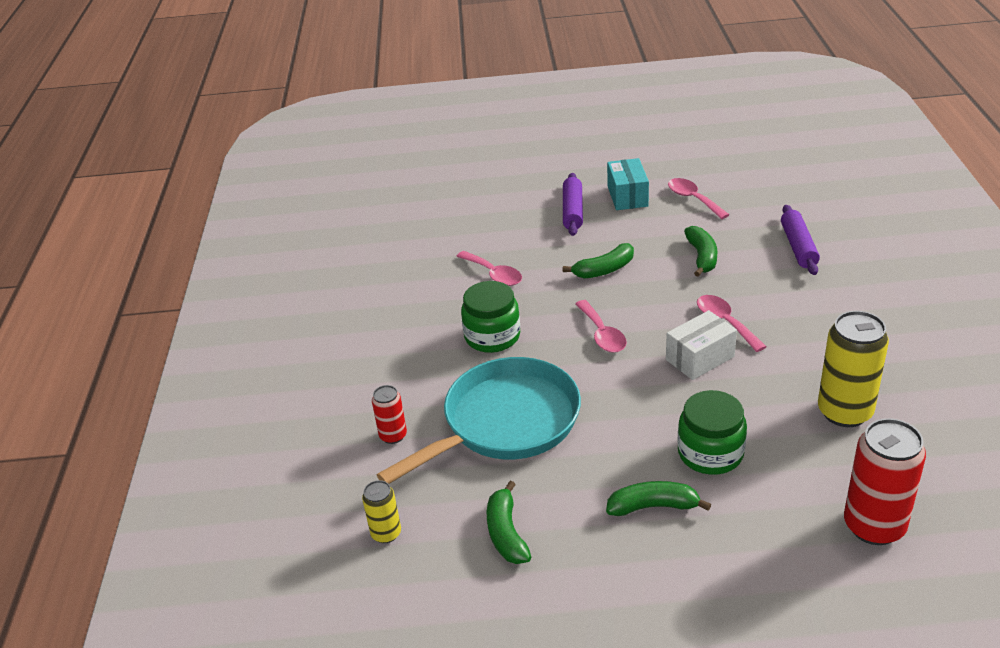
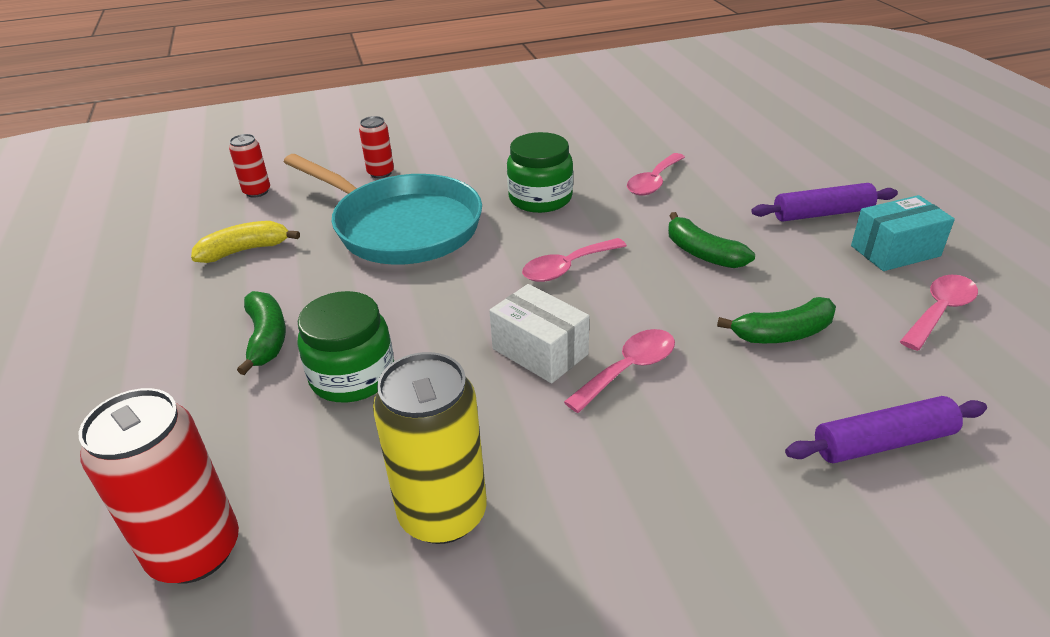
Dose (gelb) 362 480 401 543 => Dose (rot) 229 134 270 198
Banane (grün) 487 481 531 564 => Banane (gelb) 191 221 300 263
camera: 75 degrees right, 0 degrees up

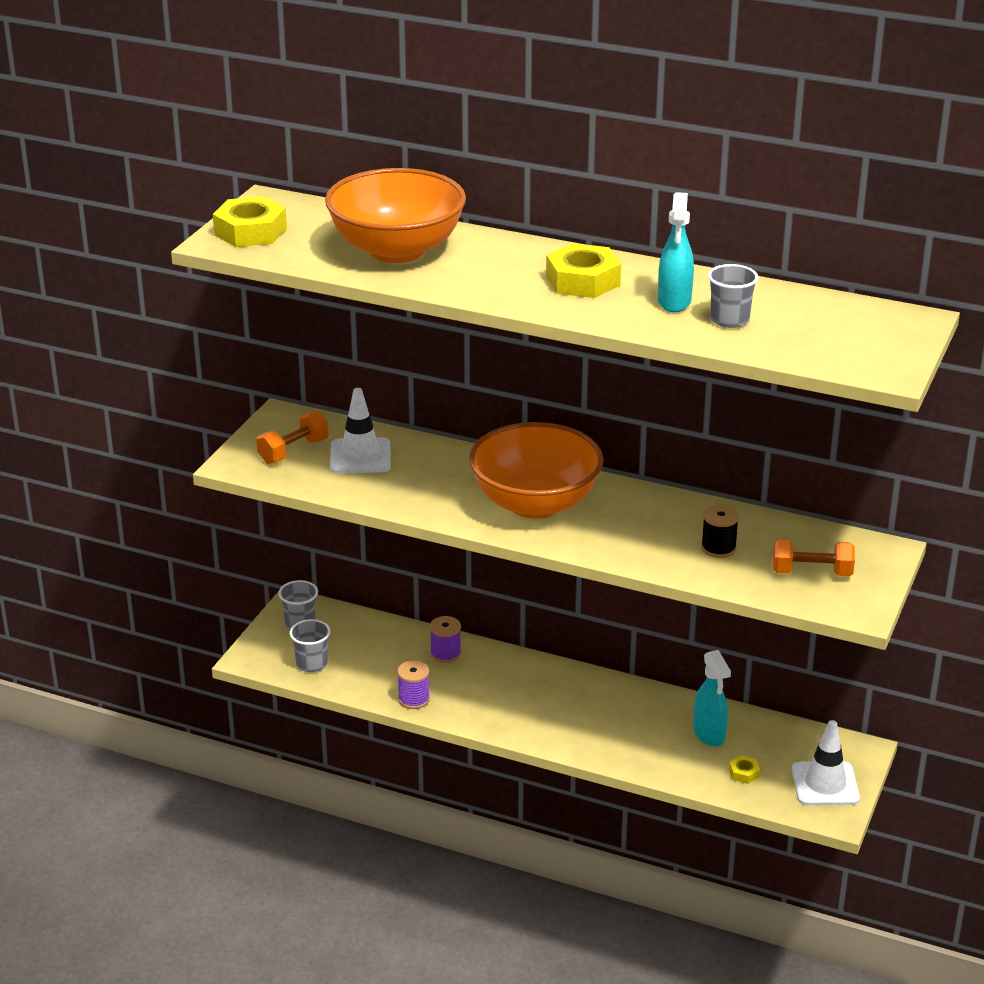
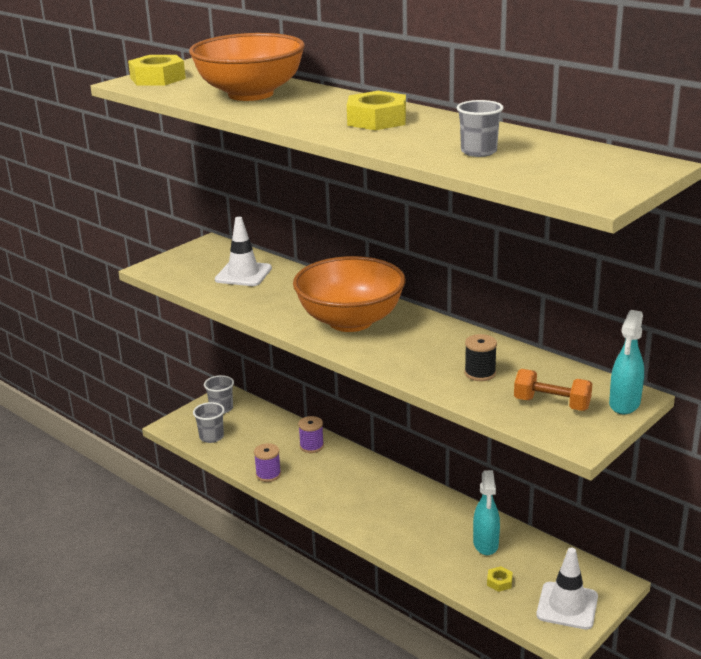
Sprühflasche (türkis) 658 192 694 312 => Sprühflasche (türkis) 609 310 644 414, move
Hantel (orange) 256 411 329 464 => nothing
camera: 20 degrees right, 5 degrees down

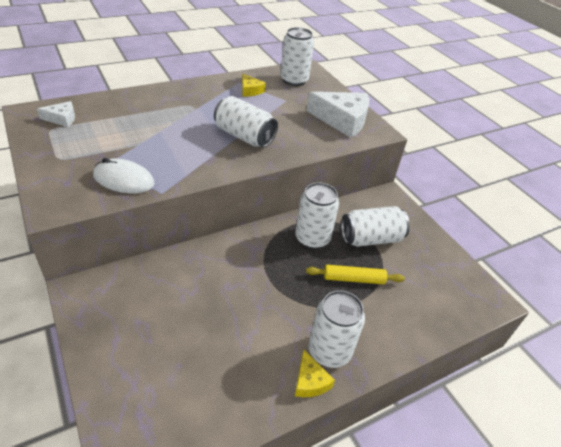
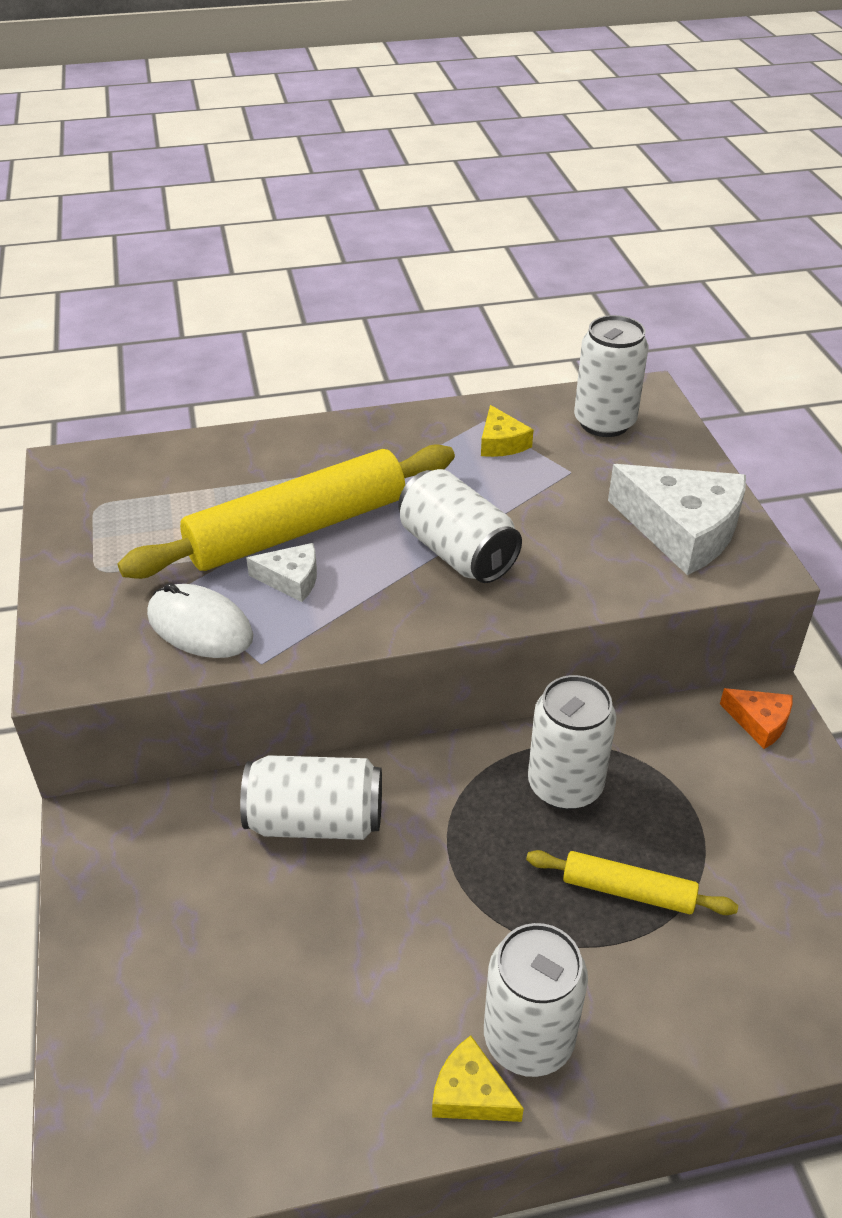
Käse (weiß) 37 101 75 127 => Käse (weiß) 246 543 317 602, move
Dose (weiß) 341 206 410 247 => Dose (weiß) 240 755 382 840, move
Käse (gelb) 295 350 335 397 => Käse (gelb) 432 1035 524 1122, 120 degrees clockwise
nothing => Nudelholz (gelb) 118 444 455 579
nothing => Käse (orange) 720 688 793 749
camera: 20 degrees right, 0 degrees up

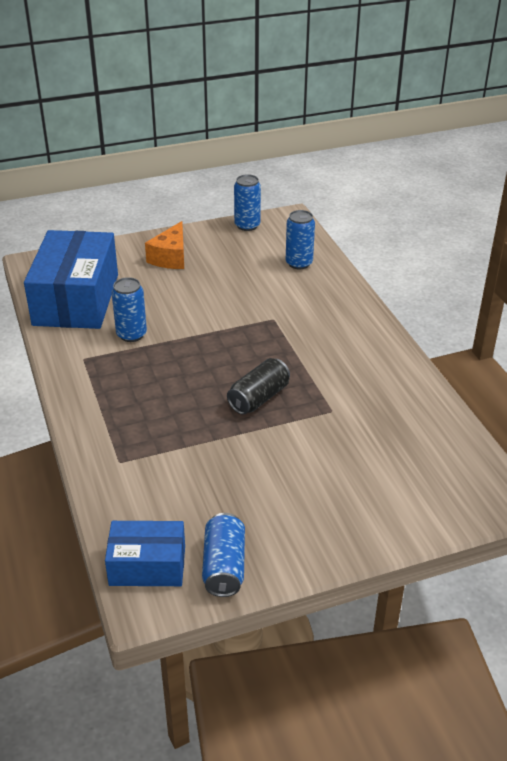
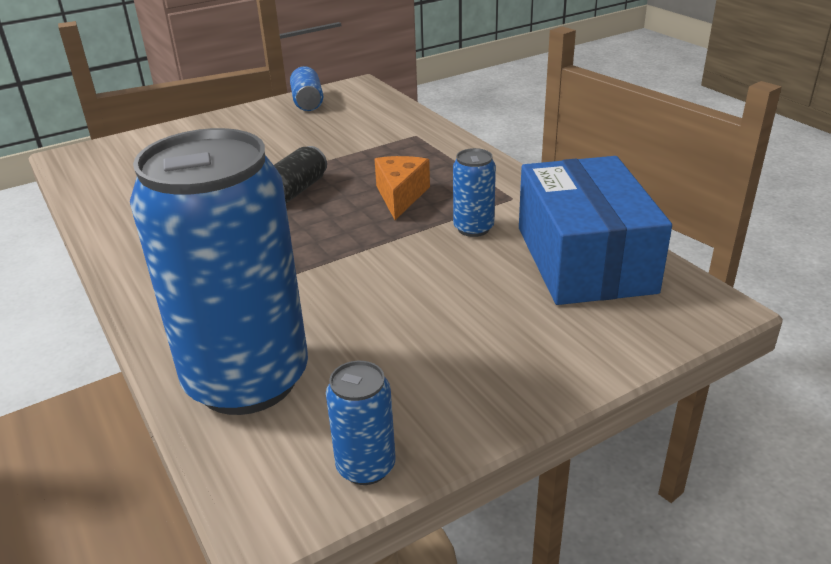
Dose (blau) 286 210 315 269 => Dose (blau) 130 128 308 415, x2.40
Käse (orange) 145 221 184 269 => Käse (orange) 375 156 430 220, move
Schachtel (blau) 105 521 185 586 => nothing
camera: 170 degrees right, 5 degrees down

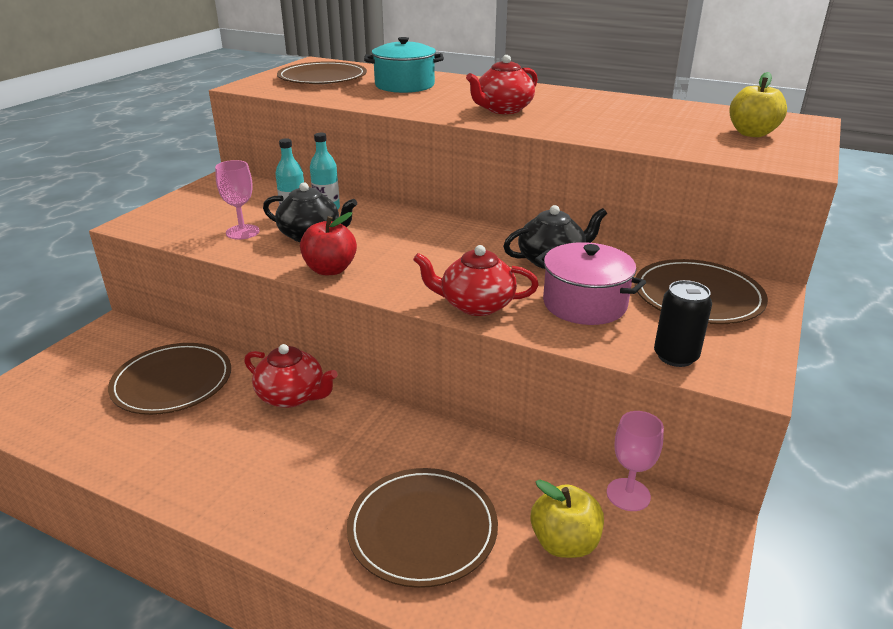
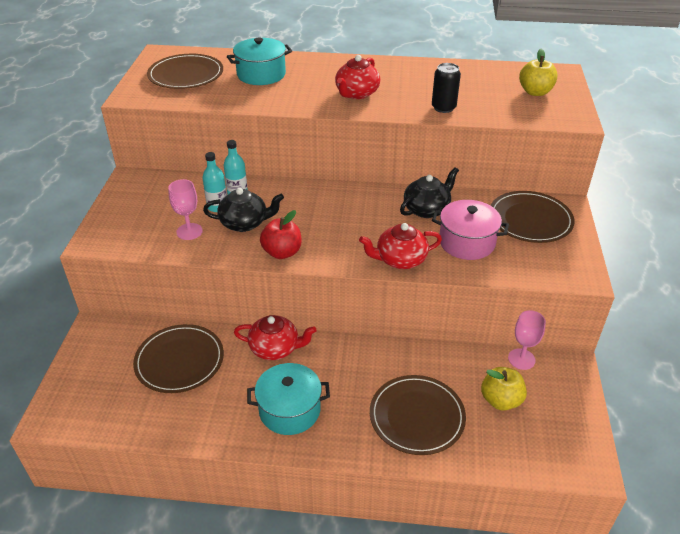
Dose (schwarz) 654 280 712 367 => Dose (schwarz) 432 63 461 113, move
nothing => Kochtopf (türkis) 247 363 330 435
camera: 20 degrees left, 10 degrees up

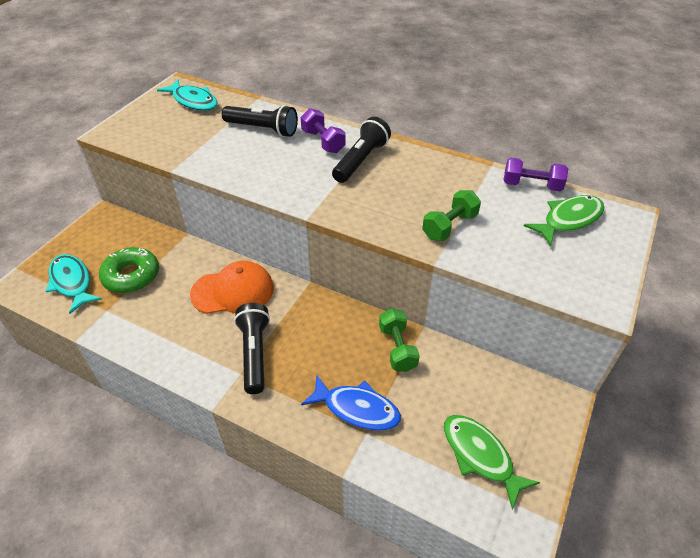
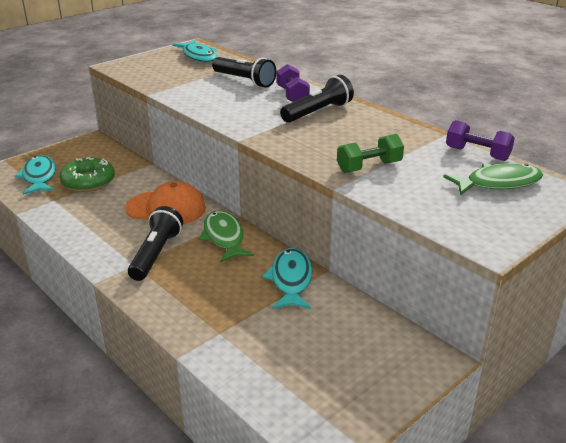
Hantel (grün) 379 308 420 372 => Fisch (türkis) 262 248 312 309
Fisch (blau) 301 374 401 431 => nothing
Fisch (grün) 444 415 540 509 => Fisch (grün) 199 211 254 263, move
camera: 20 degrees right, 15 degrees down

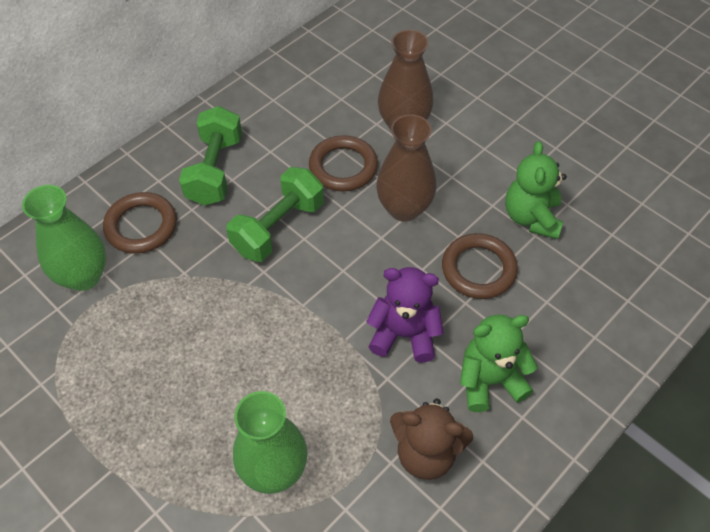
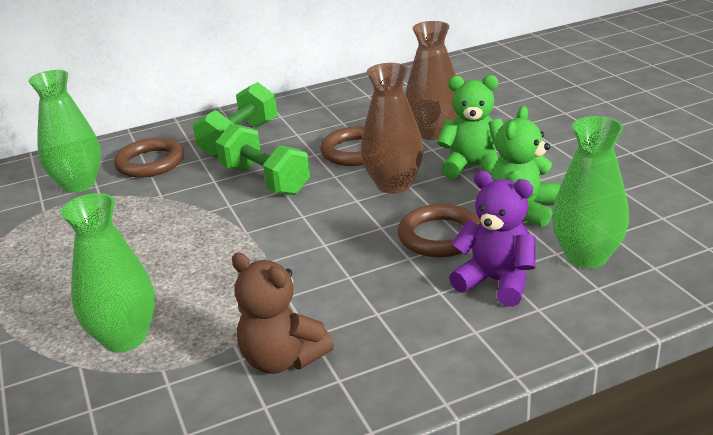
Hantel (grün) 226 167 324 262 => Hantel (grün) 215 124 310 195, 75 degrees clockwise
Teddybär (lila) 366 267 444 363 => Teddybär (lila) 449 171 535 307, move
Teddybär (grün) 460 315 538 412 => Teddybär (grün) 437 75 503 179, move
nothing => Vase (grün) 552 116 629 268
camera: 25 degrees right, 25 degrees down

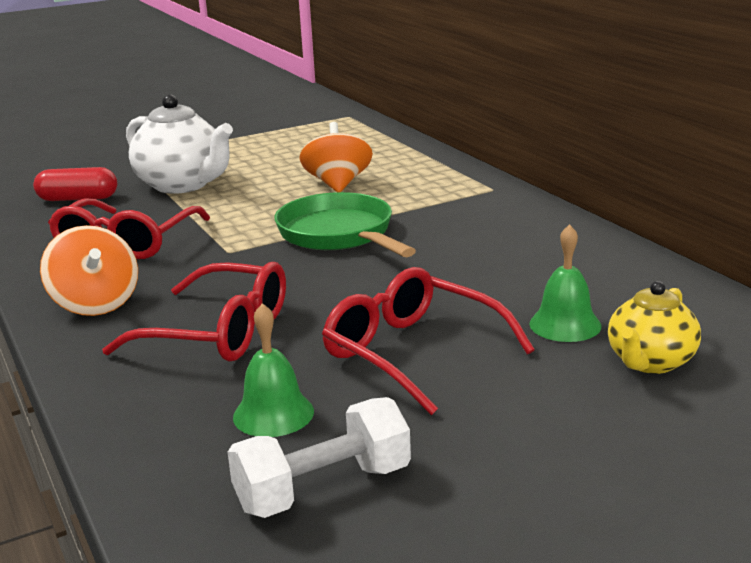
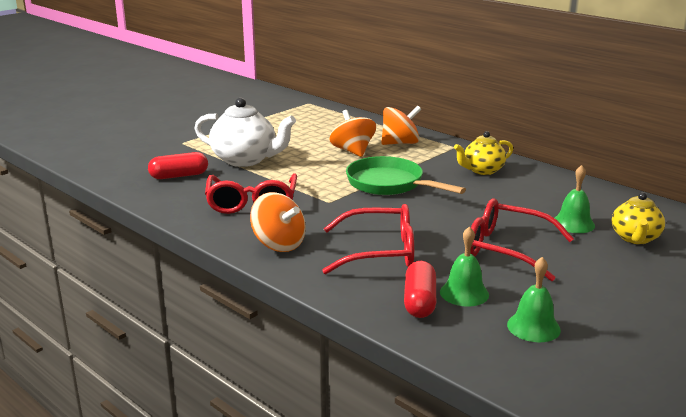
Hantel (weiß) 228 397 411 518 => Glocke (grün) 507 257 561 342
nothing => Kreisel (orange) 381 105 421 145
nothing => Teekanne (gelb) 454 131 513 175
nothing => Kapsel (rot) 404 261 436 318
camera: 20 degrees left, 0 degrees up

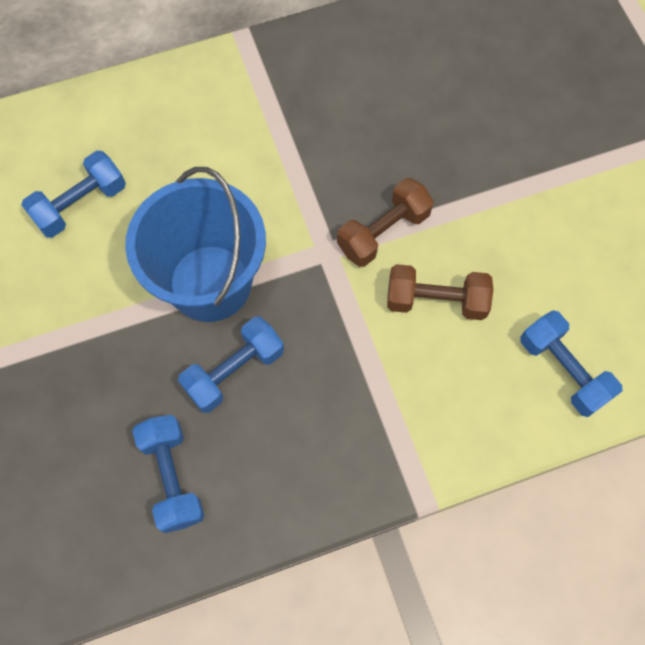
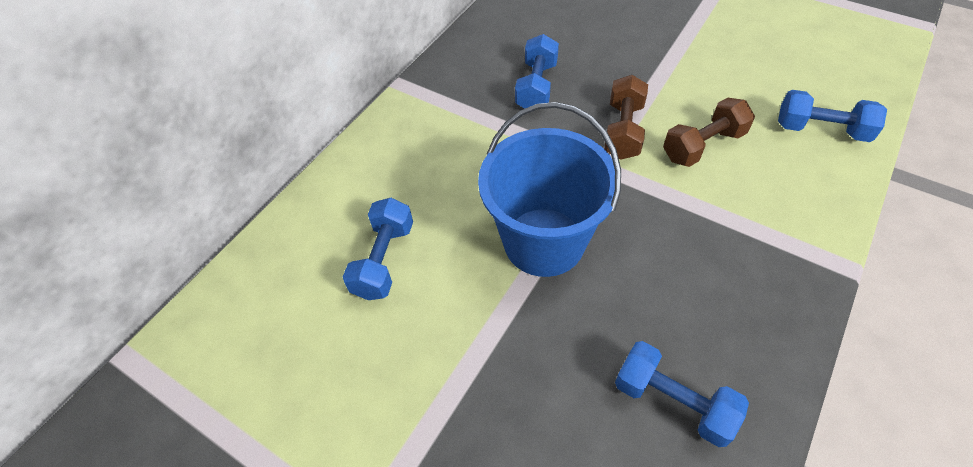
Hantel (blau) 178 316 284 413 => Hantel (blau) 515 34 559 108, move
camera: 35 degrees left, 15 degrees down

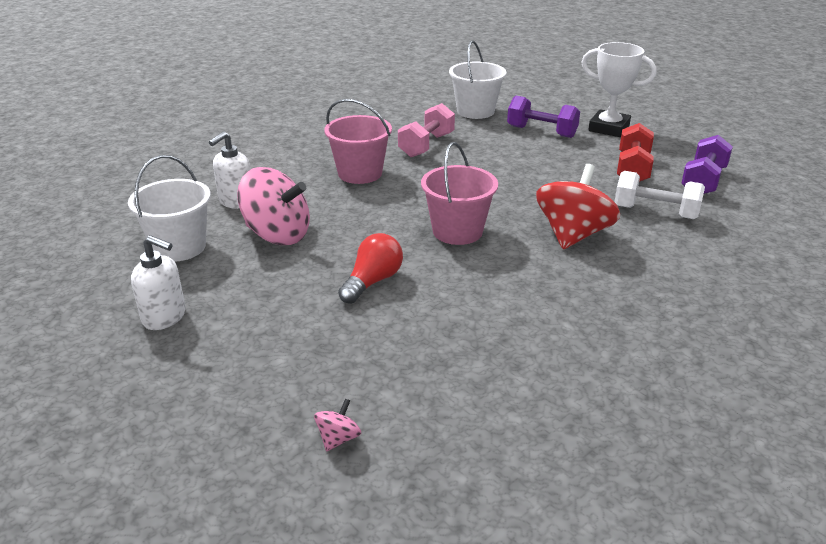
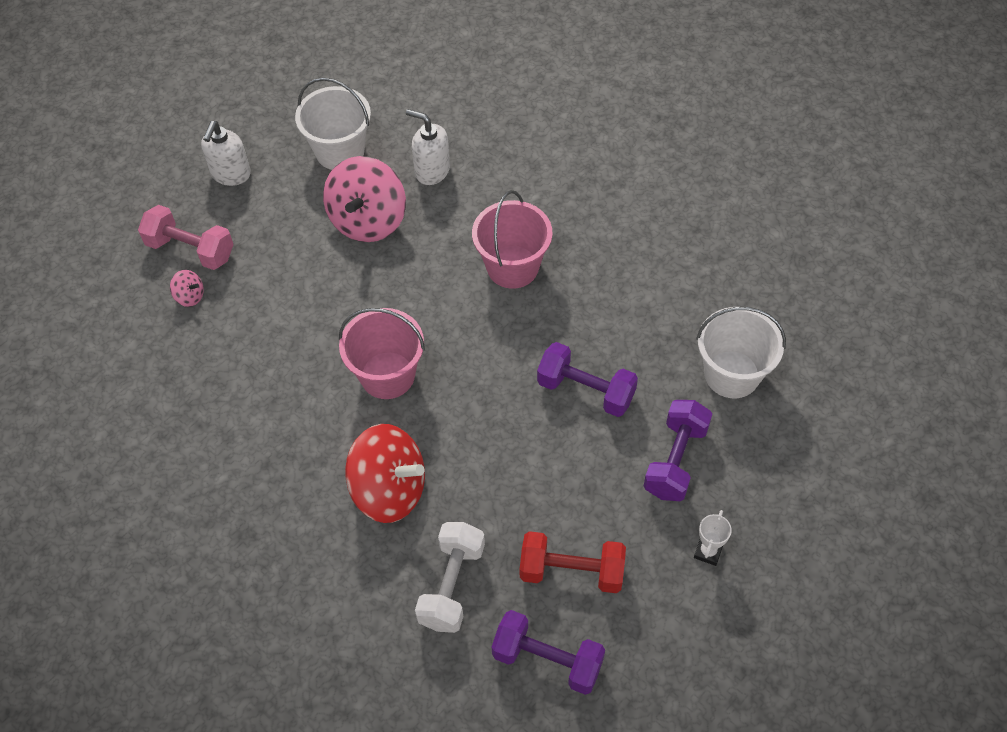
Pokal (weiß) 581 42 656 137 => Pokal (weiß) 694 510 732 566, x0.47
Hantel (rosa) 398 103 455 157 => Hantel (rosa) 138 205 234 270, move
Glühbirne (rot) 338 233 403 304 => nothing
Kreisel (rosa) 314 398 361 451 => Kreisel (rosa) 170 270 204 307, move
nothing => Hantel (lila) 537 342 638 417
camera: 85 degrees right, 25 degrees up

